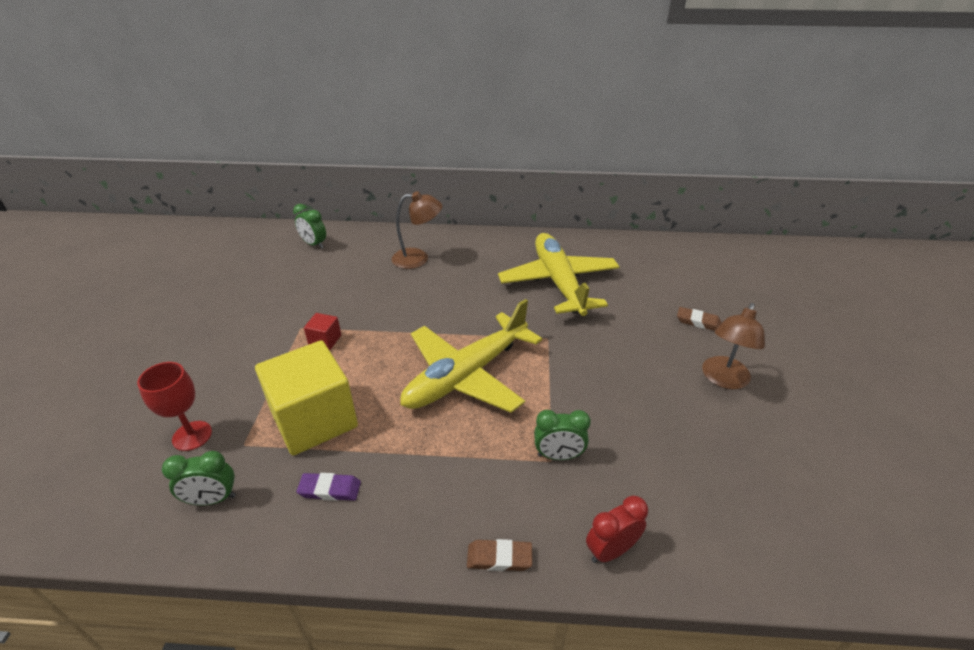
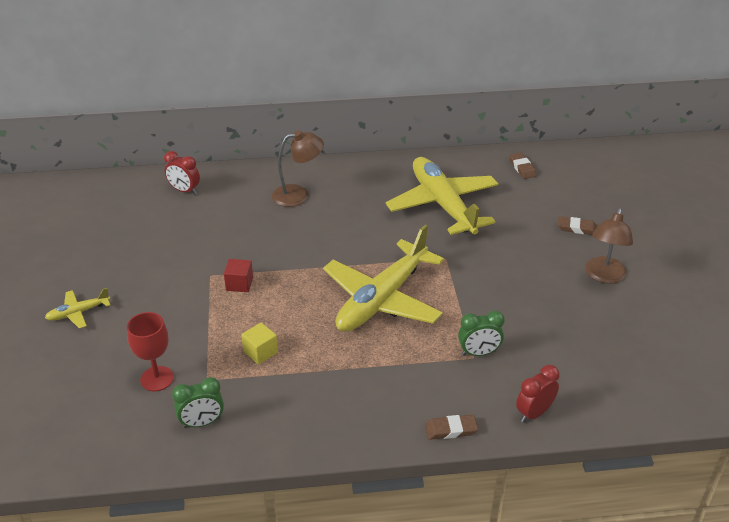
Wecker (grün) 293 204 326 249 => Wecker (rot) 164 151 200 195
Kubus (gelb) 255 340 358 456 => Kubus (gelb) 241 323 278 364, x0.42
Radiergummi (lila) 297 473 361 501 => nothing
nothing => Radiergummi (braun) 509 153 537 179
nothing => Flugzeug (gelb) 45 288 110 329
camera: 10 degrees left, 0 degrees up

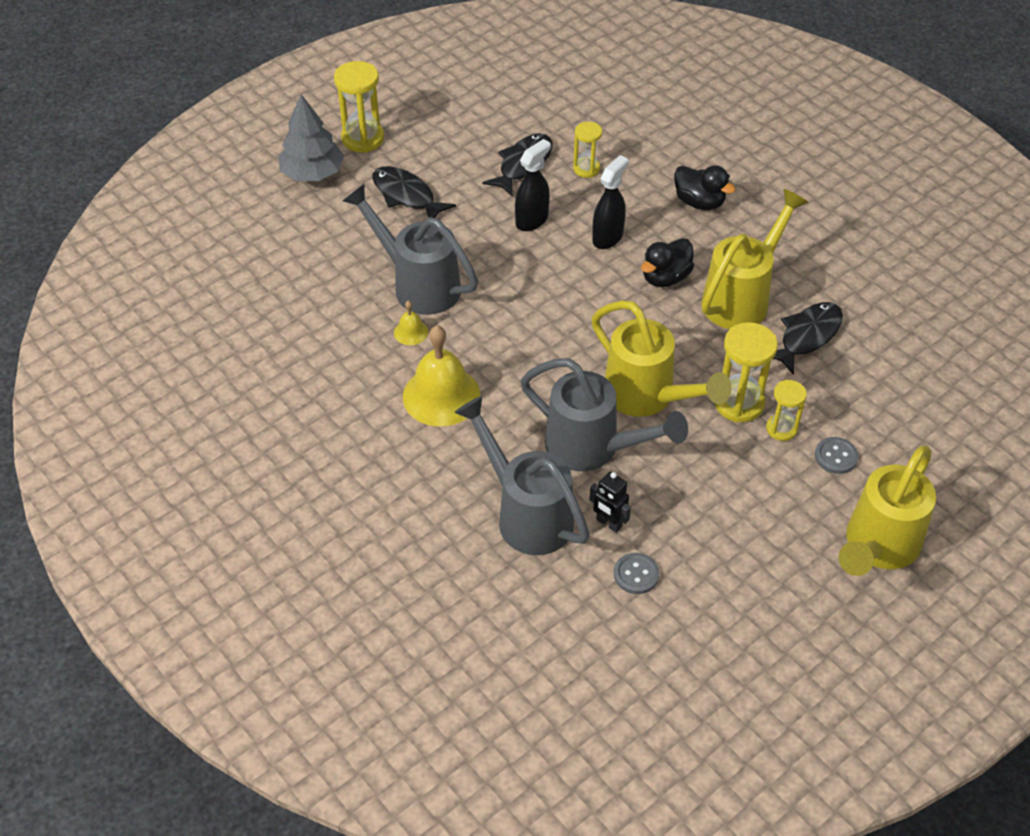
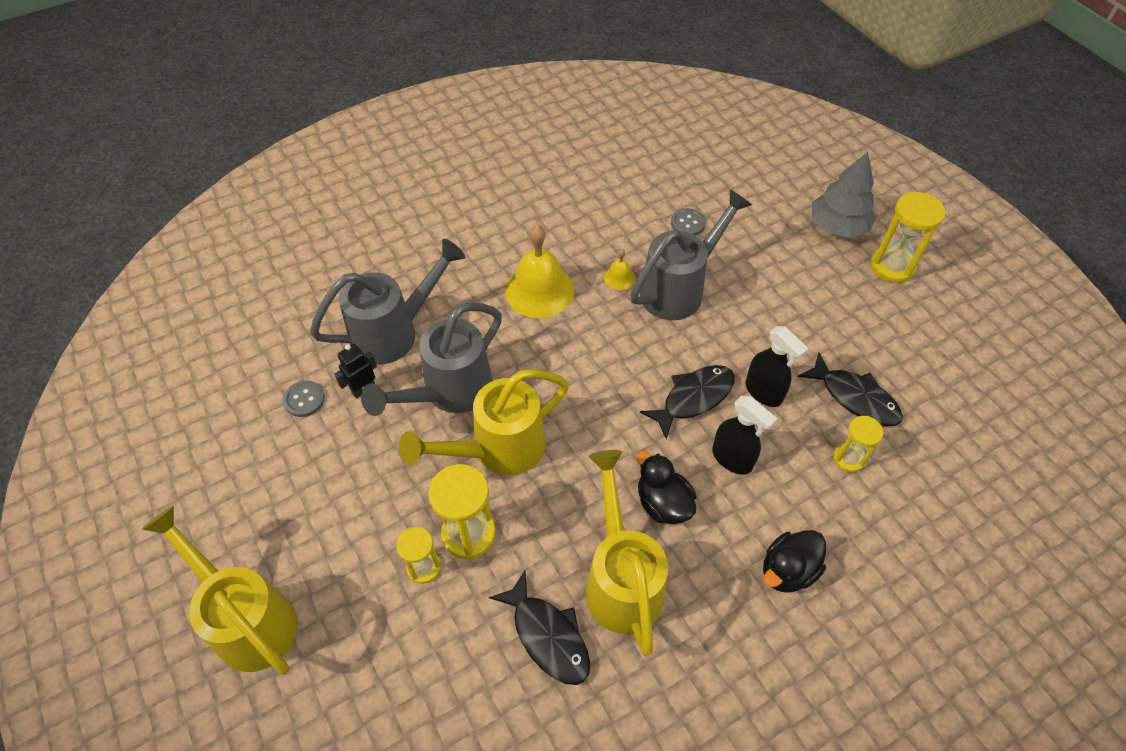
Fisch (schwarz) 372 166 456 218 => Fisch (schwarz) 640 365 735 439, move
Gießkanne (gelb) 702 189 809 329 => Gießkanne (gelb) 586 450 668 656, 150 degrees counterclockwise
Knopf (grau) 815 437 858 474 => Knopf (grau) 671 208 706 236, move
camera: 100 degrees right, 5 degrees up

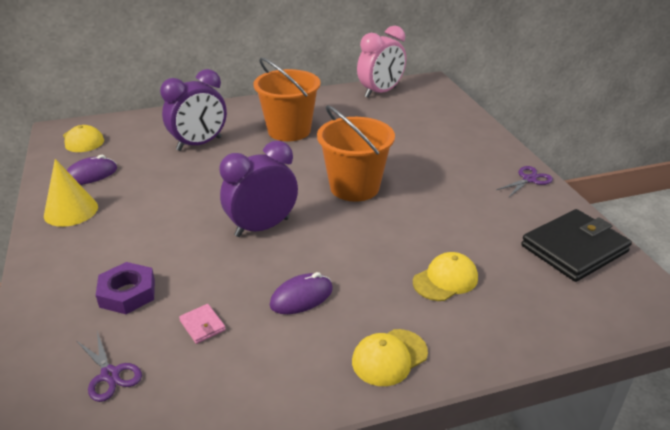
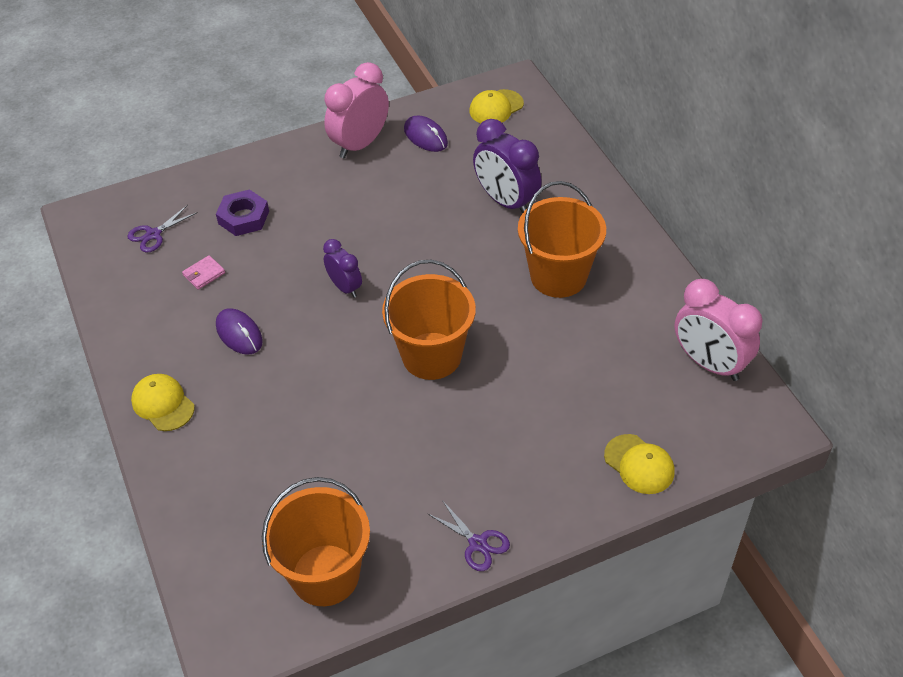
Wecker (lila) 220 141 298 237 => Wecker (lila) 323 239 362 298, x0.59
Kegel (gelb) 44 159 98 227 => Wecker (rosa) 324 62 389 158
Geldbörse (schwarz) 521 209 632 282 => Eimer (orange) 262 477 370 606
Kappe (gelb) 413 252 478 301 => Kappe (gelb) 604 434 675 494, move
camera: 85 degrees right, 15 degrees up

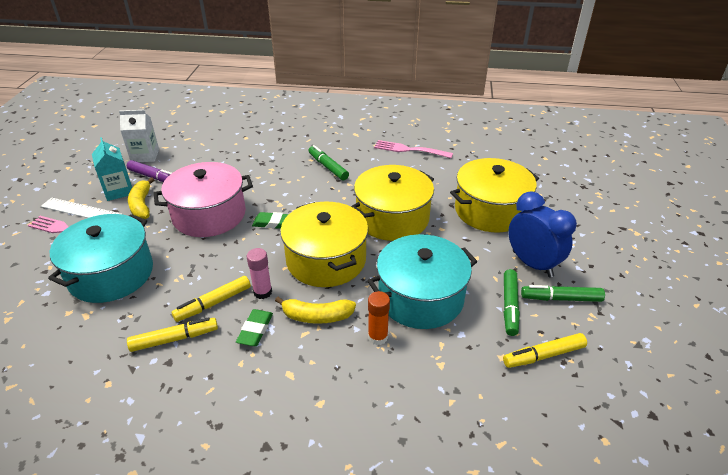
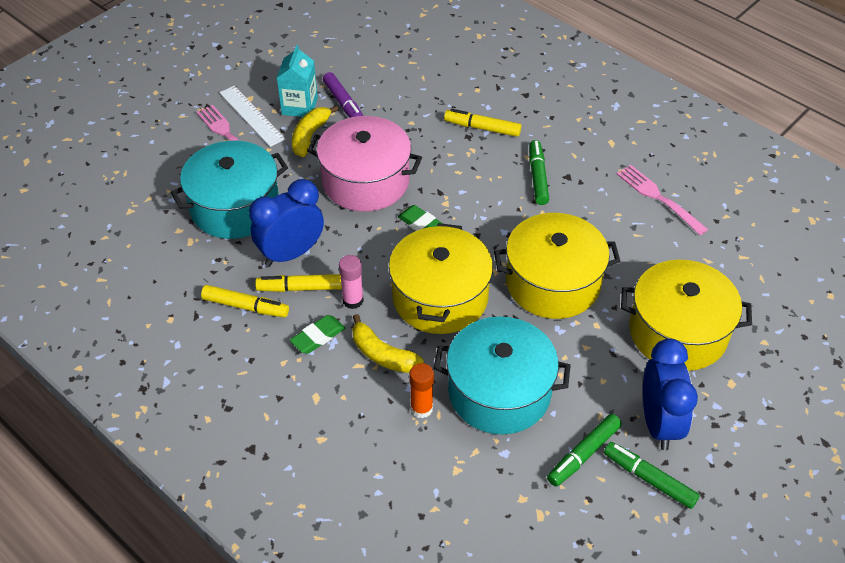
Getränkekarton (weiß) 119 110 159 162 => nothing
Filzstift (gelb) 503 333 587 368 => Filzstift (gelb) 444 109 521 137, move
nothing => Wecker (blau) 249 179 324 266
camera: 35 degrees right, 10 degrees up

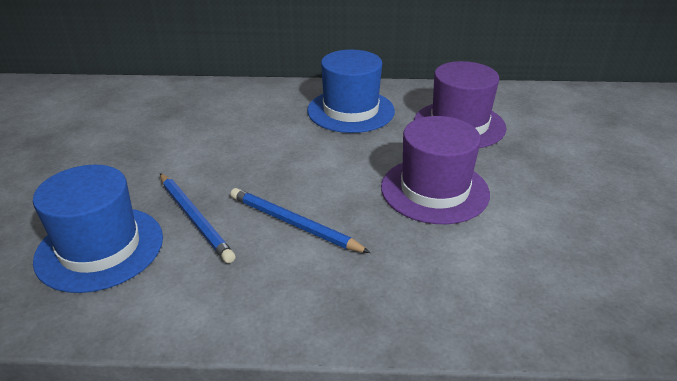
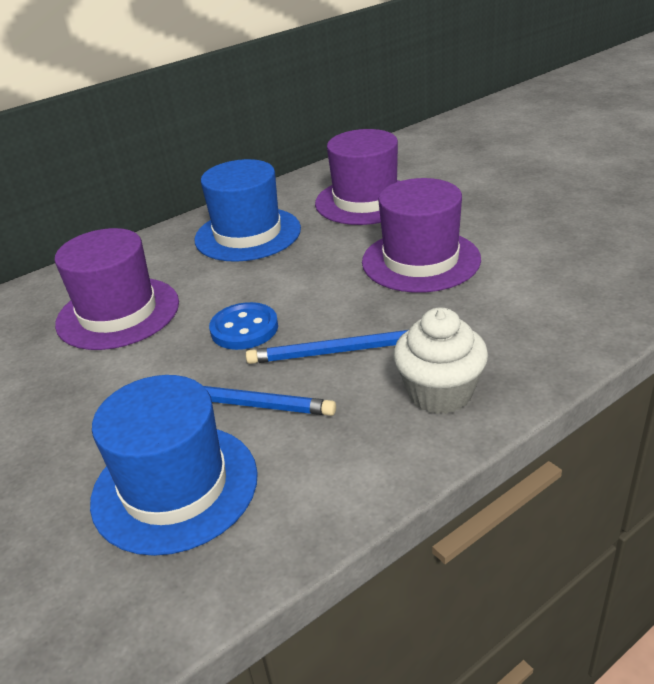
nothing => Hut (lila) 55 228 179 350
nothing => Knopf (blau) 209 302 278 350
nothing => Muffin (weiß) 393 307 488 414
camera: 35 degrees left, 0 degrees up

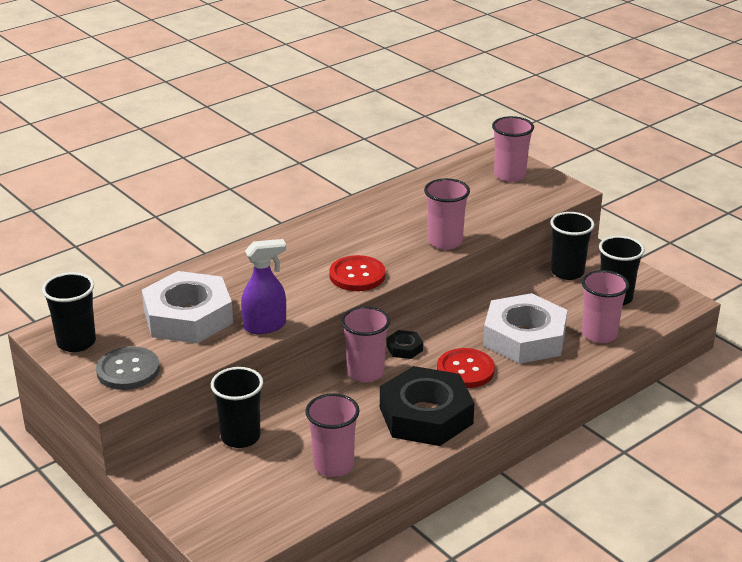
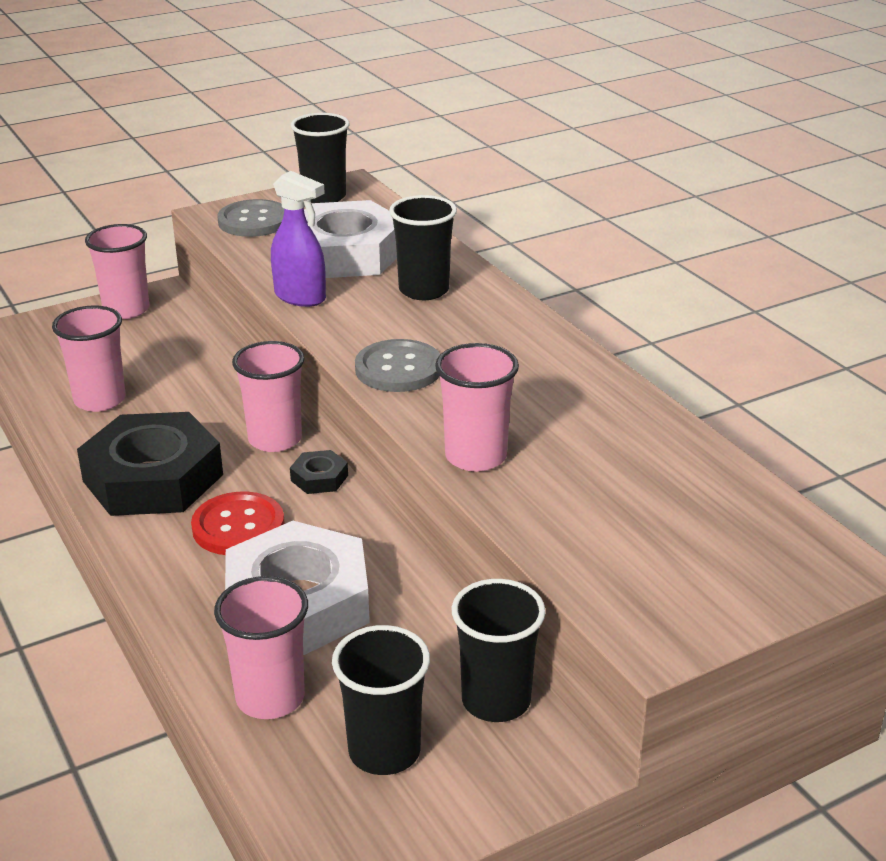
Becher (rosa) 492 116 534 182 => Becher (rosa) 85 224 149 319, move
Sprühflasche (lila) 241 239 286 334 => Sprühflasche (lila) 271 171 326 307, 45 degrees counterclockwise
Knopf (rot) 329 255 385 291 => Knopf (grau) 355 339 440 392
Becher (schwarz) 211 367 263 448 => Becher (schwarz) 389 195 457 300, move
camera: 100 degrees right, 0 degrees up

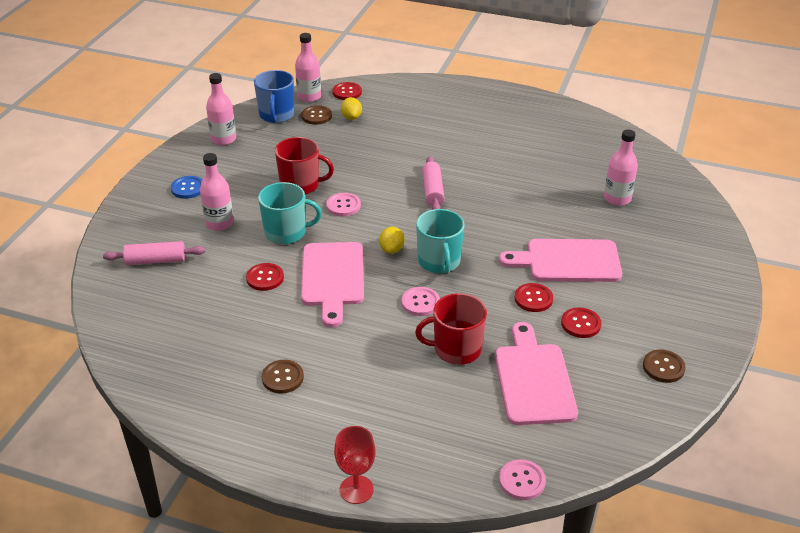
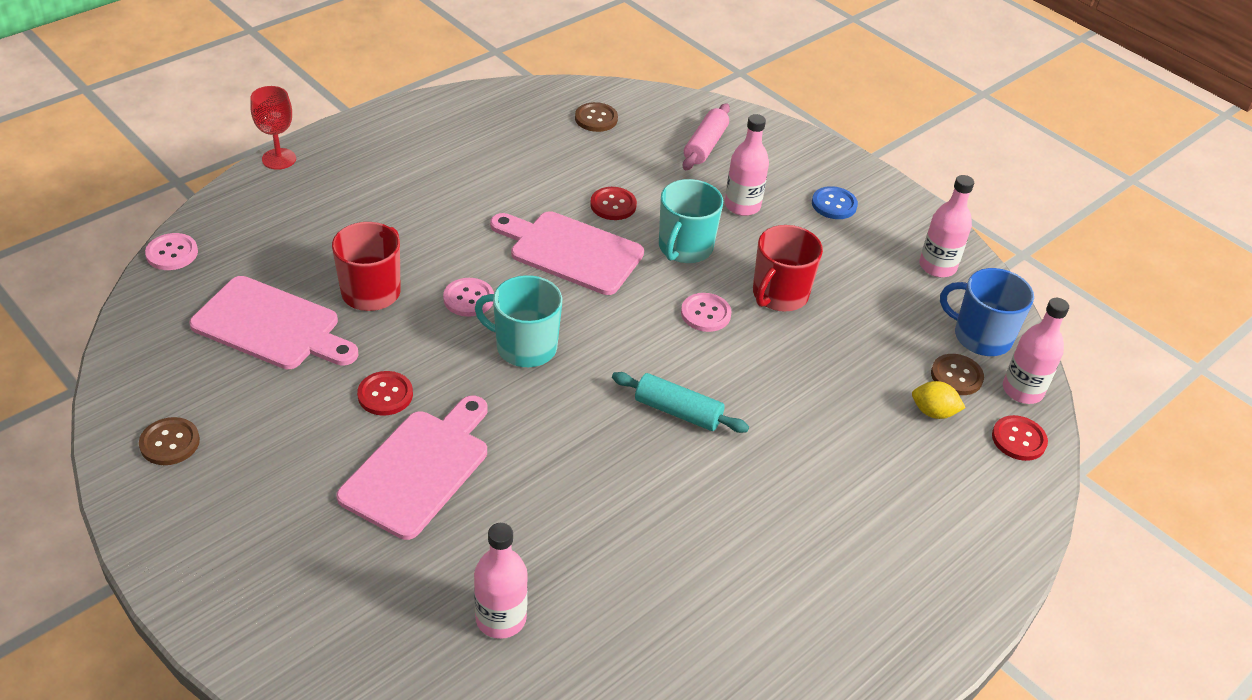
Nudelholz (rosa) 422 156 445 210 => Nudelholz (türkis) 612 372 749 433
Zitrone (gelb) 379 227 404 254 => nothing
Knopf (rot) 561 307 601 338 => nothing
Knopf (braun) 262 360 304 394 => Knopf (braun) 575 102 618 132, move
camera: 115 degrees right, 5 degrees up

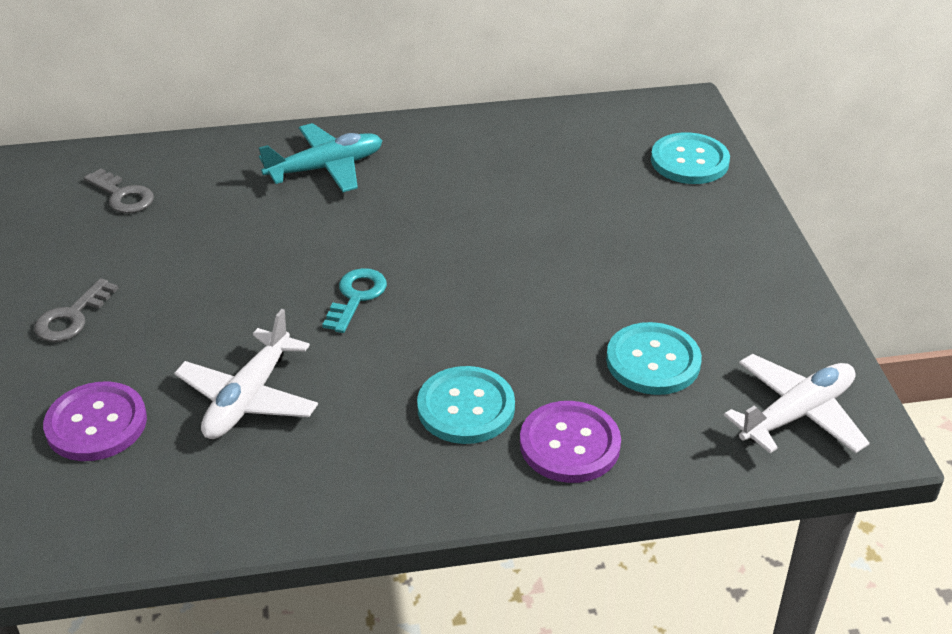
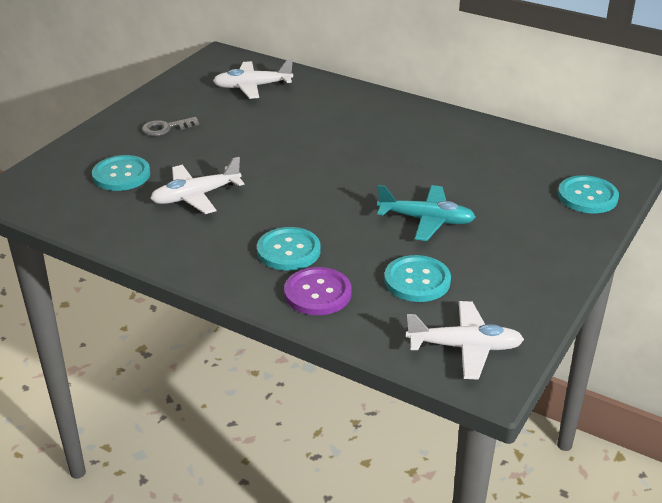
Flugzeug (türkis) 259 123 383 192 => Flugzeug (türkis) 377 185 476 241, move
Schlüssel (grau) 84 168 154 213 => Flugzeug (weiß) 213 59 293 99
Schlüssel (türkis) 322 268 387 333 => nothing
Knopf (lila) 43 382 147 461 => Knopf (türkis) 92 155 150 191
camera: 40 degrees right, 5 degrees down

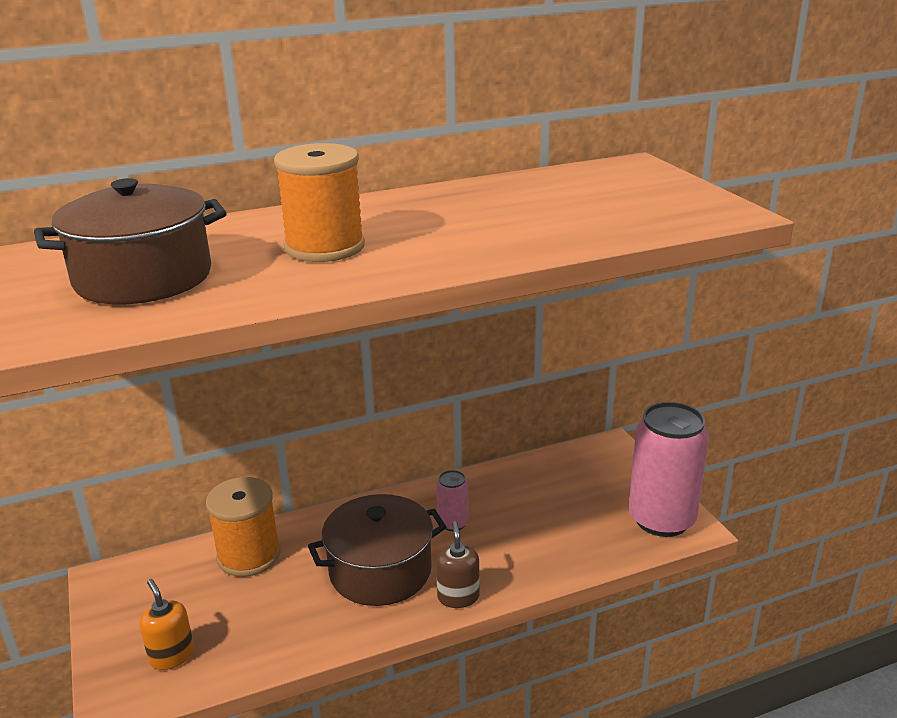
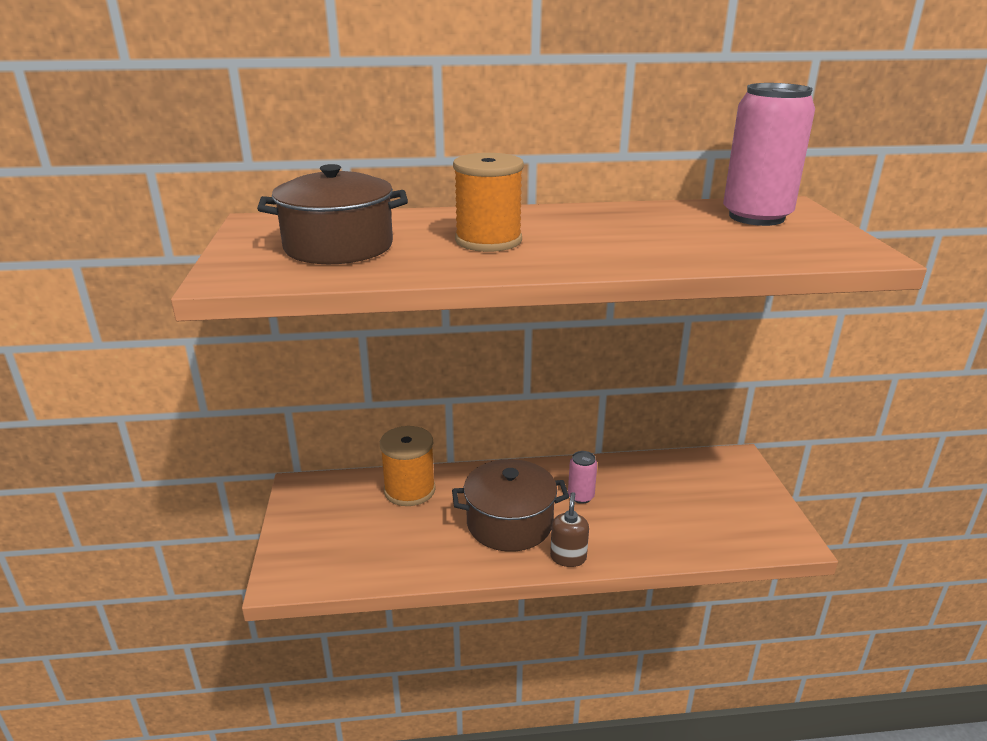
Dose (rosa) 629 402 709 537 => Dose (rosa) 723 83 815 226, move
Seifenspender (orange) 140 579 194 670 => nothing
camera: 15 degrees right, 0 degrees up

